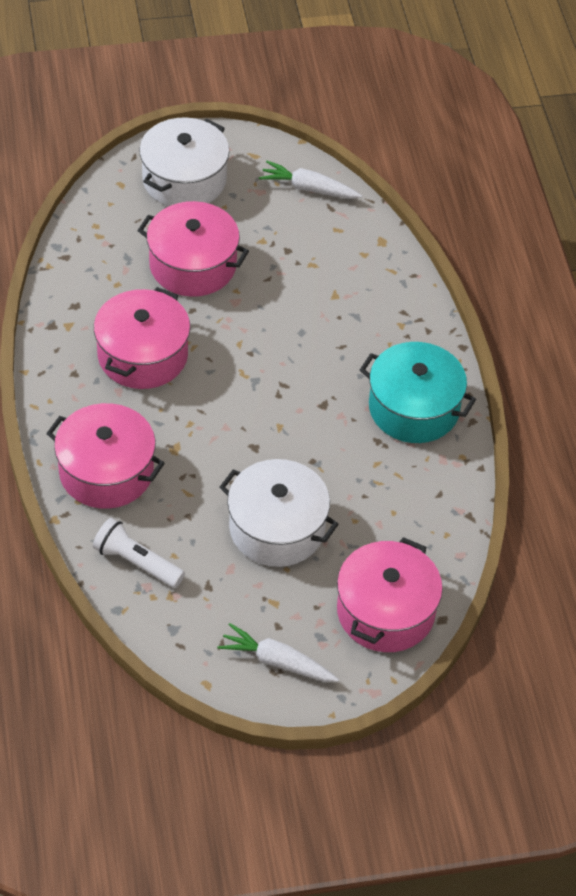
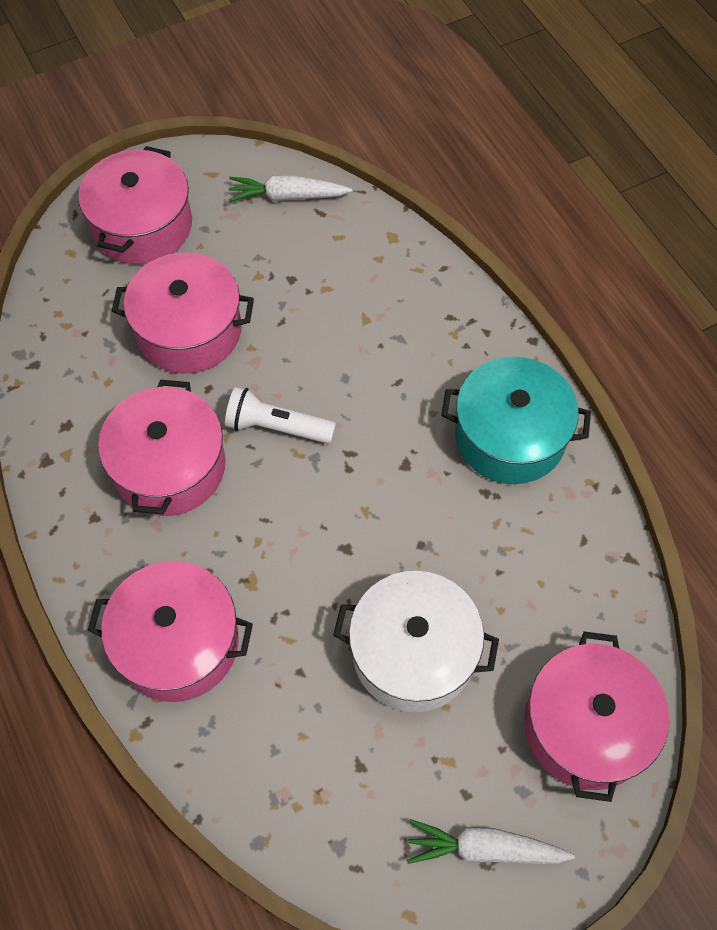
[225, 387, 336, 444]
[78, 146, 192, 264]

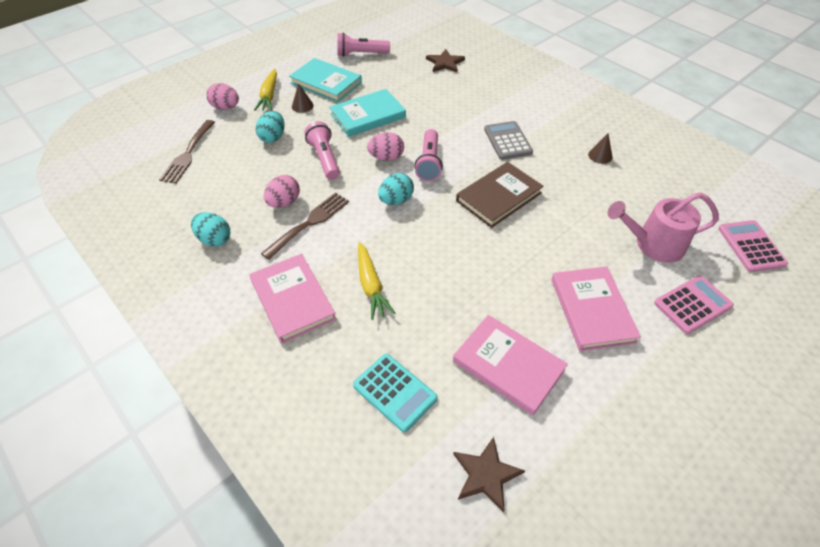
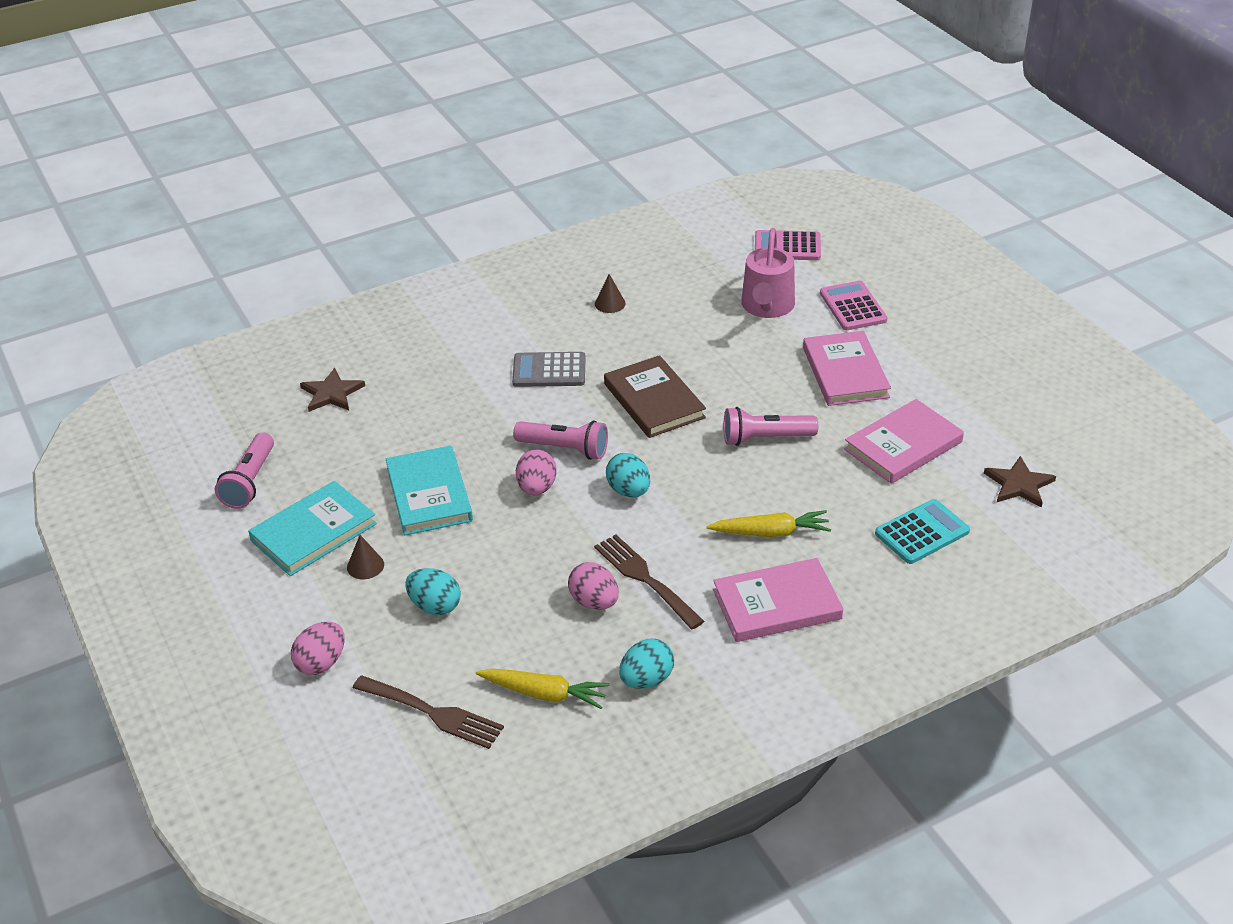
[476, 668, 609, 709]
[723, 407, 818, 446]
[803, 331, 891, 406]

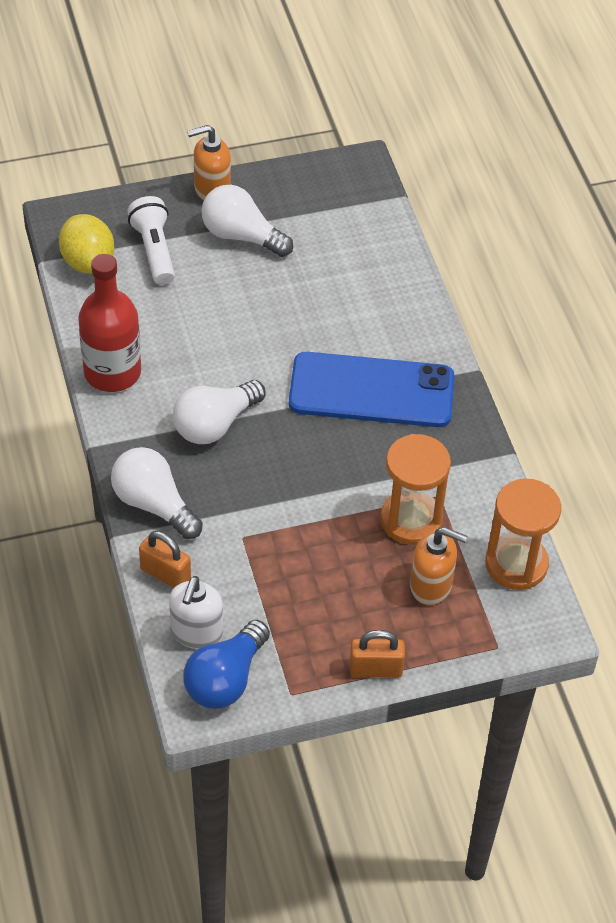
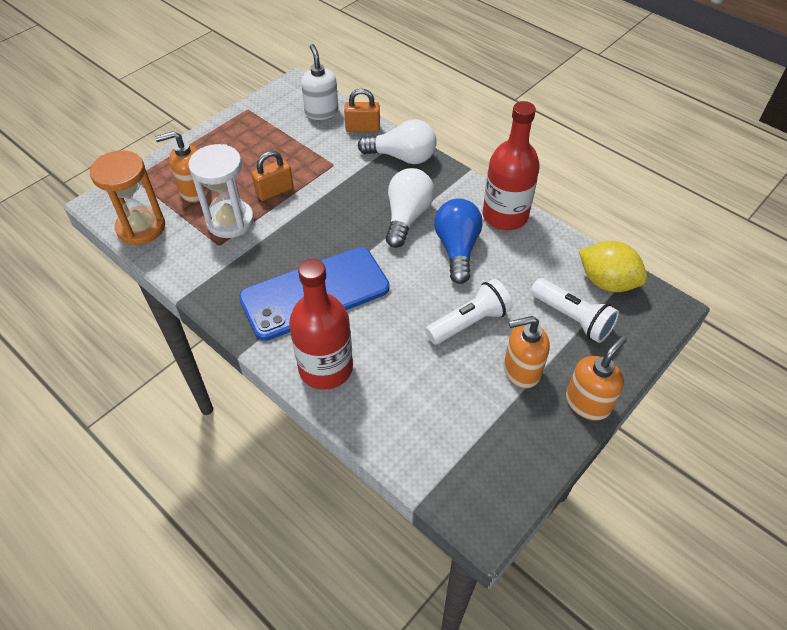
[434, 198, 483, 284]
[504, 316, 550, 388]
[251, 151, 293, 201]
[188, 144, 254, 238]
[289, 259, 353, 390]
[425, 279, 513, 345]

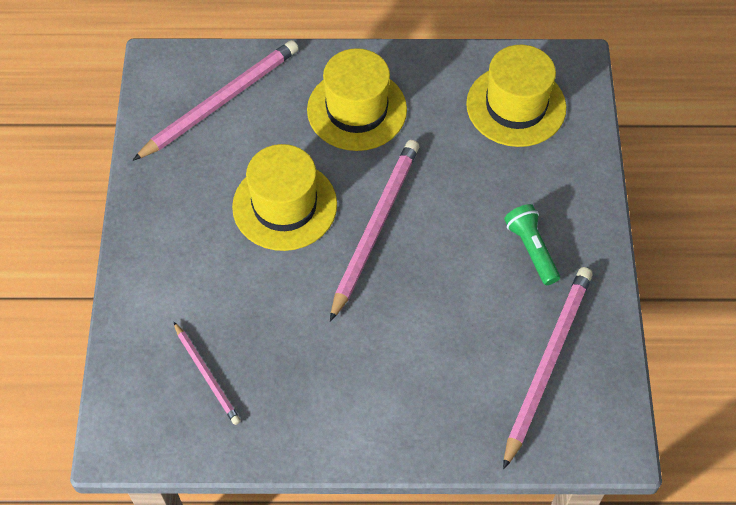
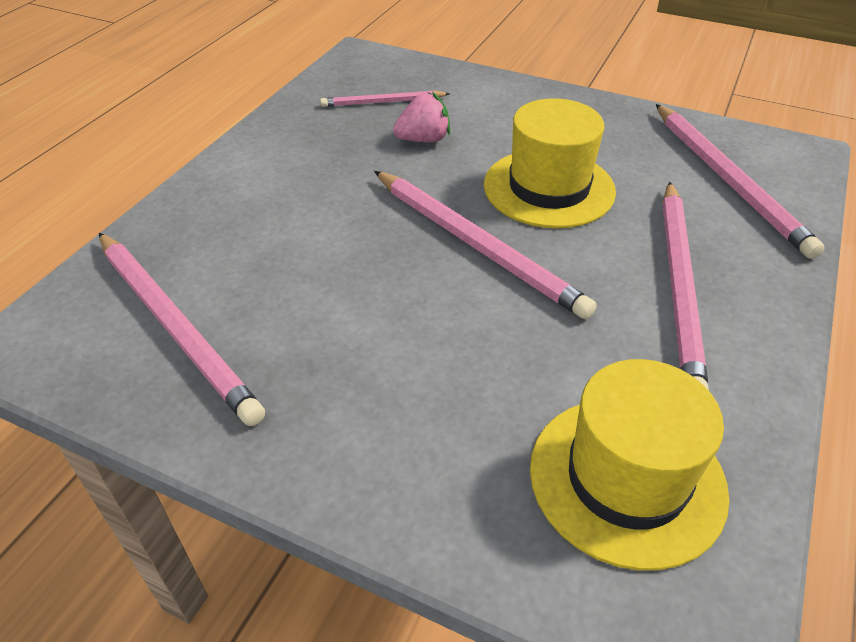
[662, 181, 709, 391]
[504, 204, 560, 285] (first image)
[393, 92, 450, 142]

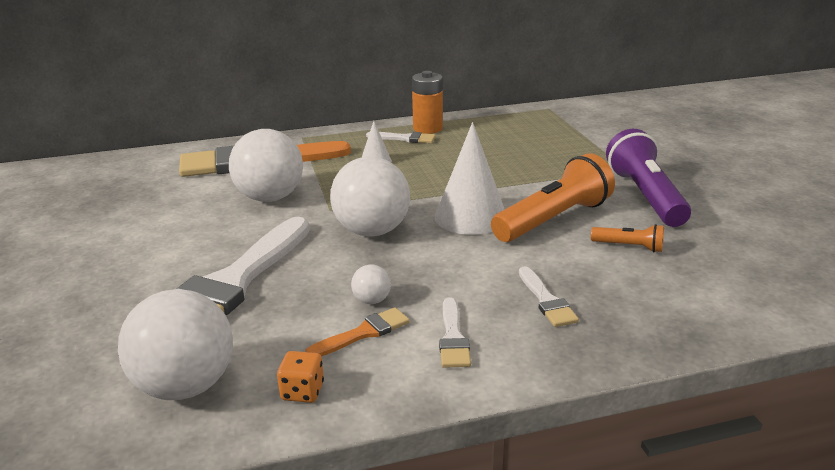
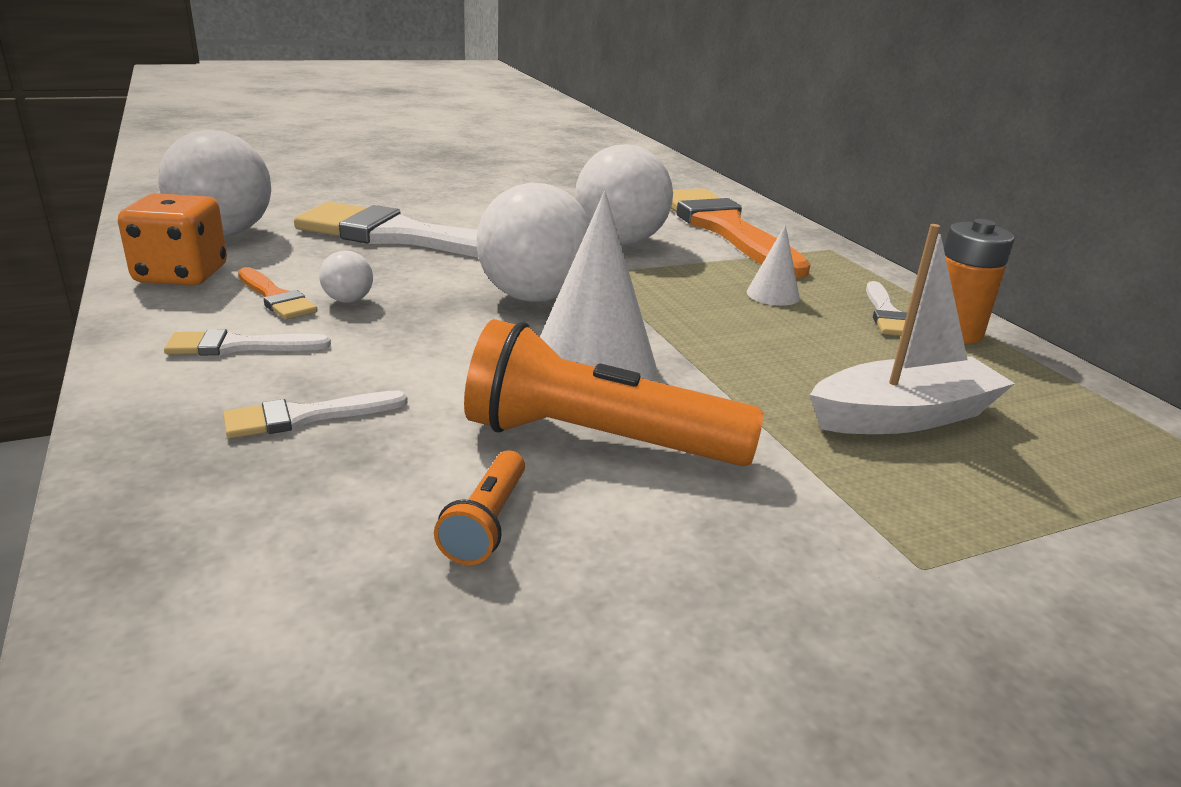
[118, 193, 227, 285]
[464, 319, 764, 466]
[606, 129, 691, 227] (first image)
[810, 224, 1015, 434]

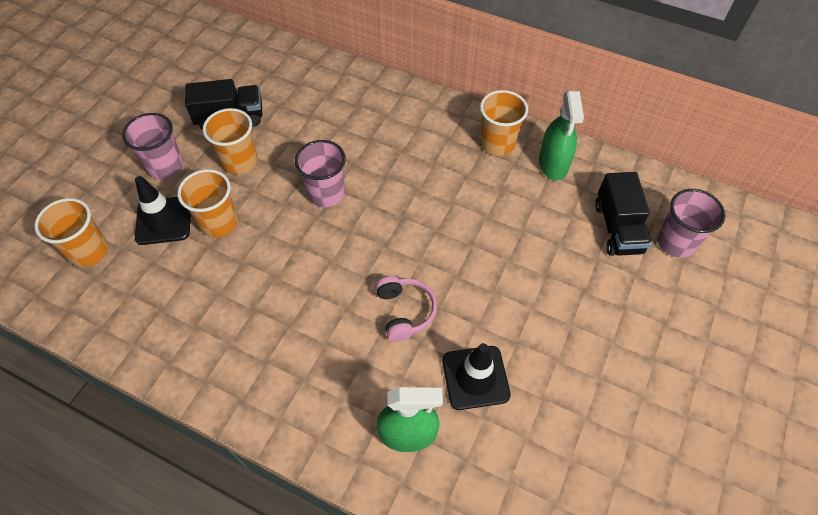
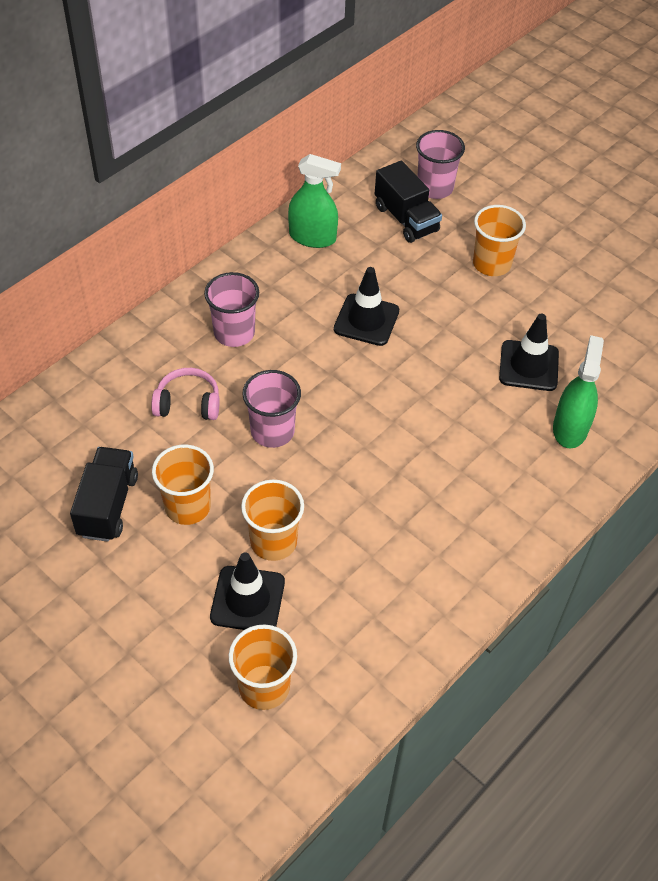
[204, 272, 259, 347]
[151, 368, 220, 420]
[473, 205, 526, 276]
[375, 161, 442, 243]
[334, 267, 399, 346]

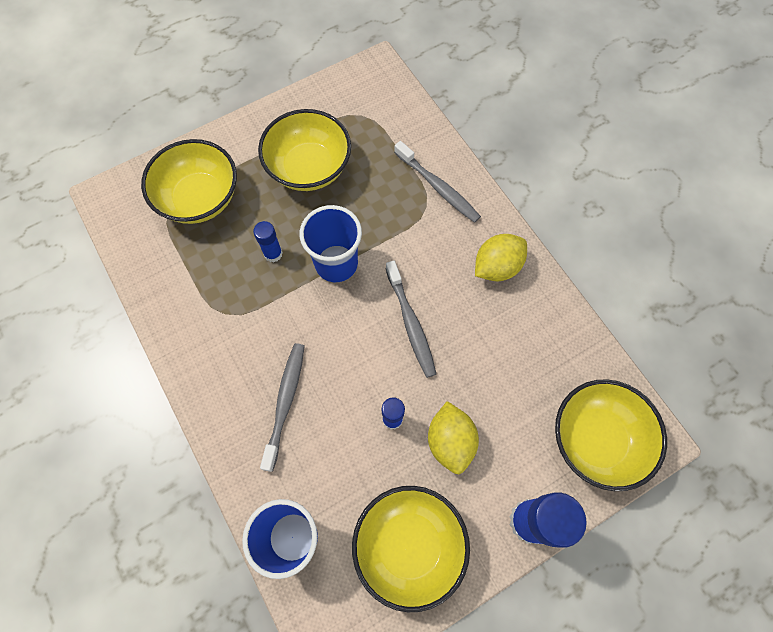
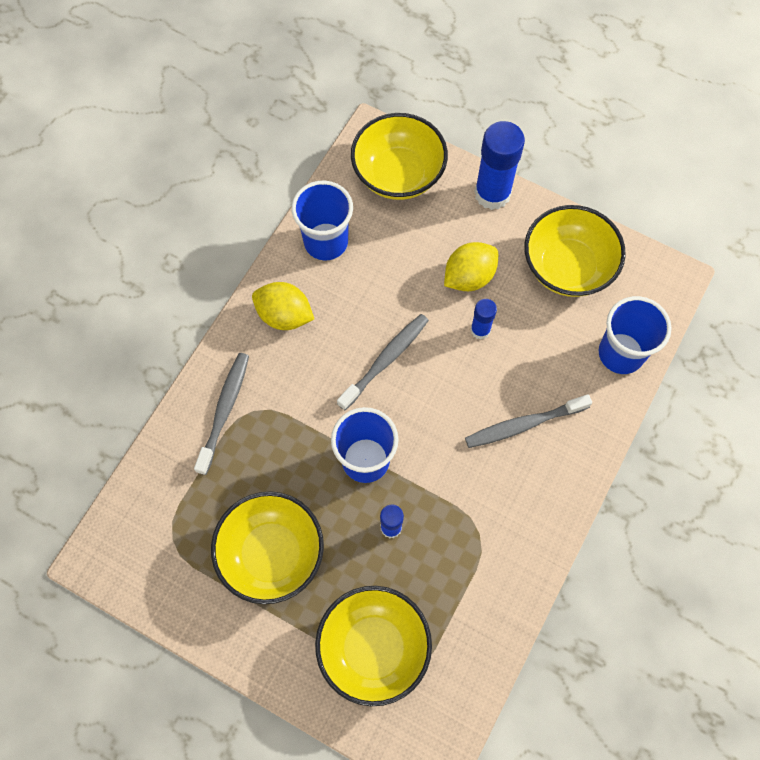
[292, 181, 353, 260]

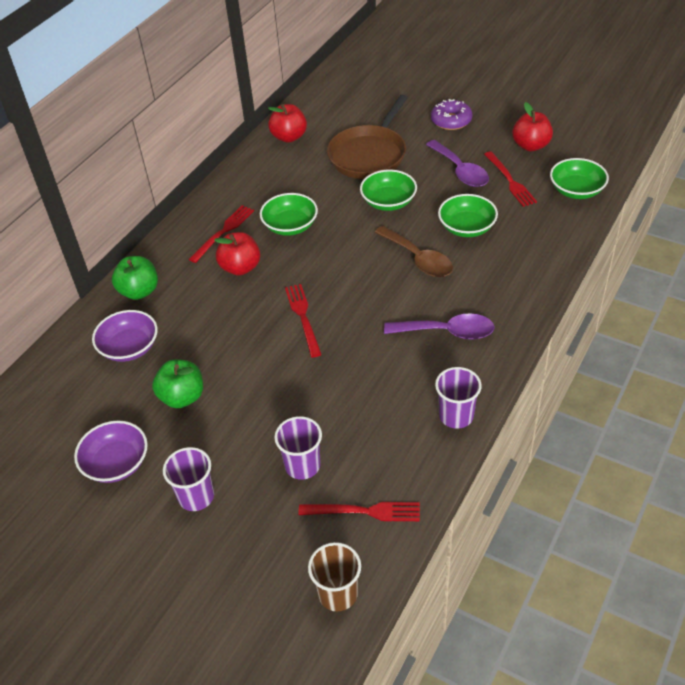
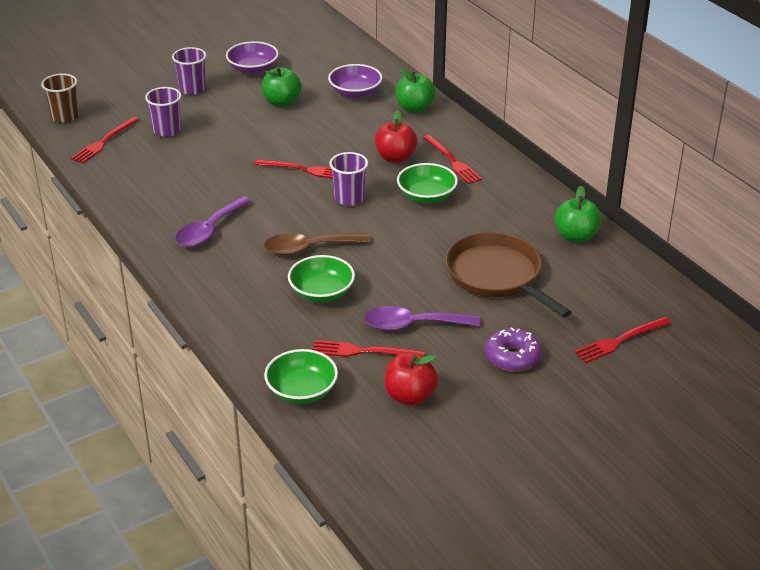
[555, 185, 602, 243]
[360, 170, 417, 211] (first image)
[330, 152, 368, 206]
[574, 317, 671, 363]

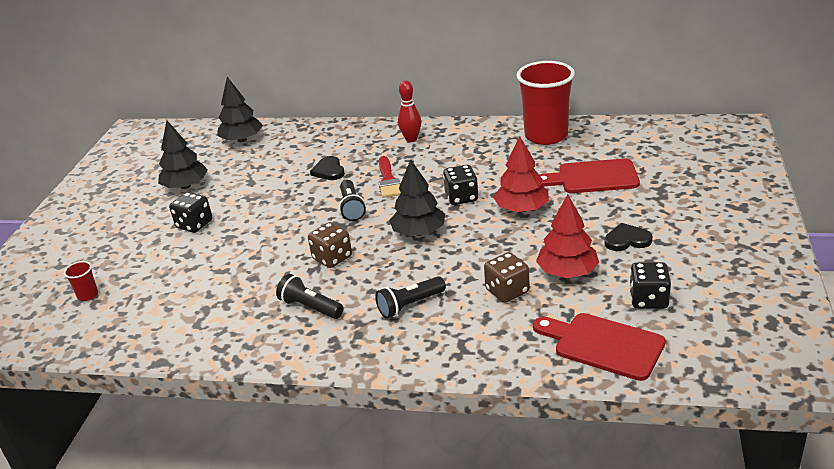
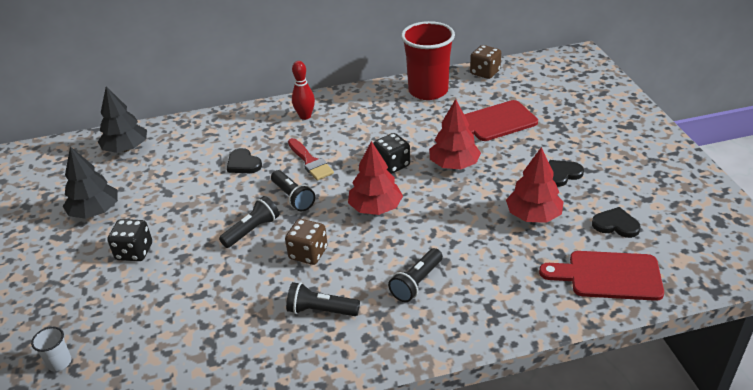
[31, 327, 71, 371]
[348, 141, 403, 215]
[470, 45, 501, 79]
[592, 207, 641, 238]
[219, 196, 279, 248]

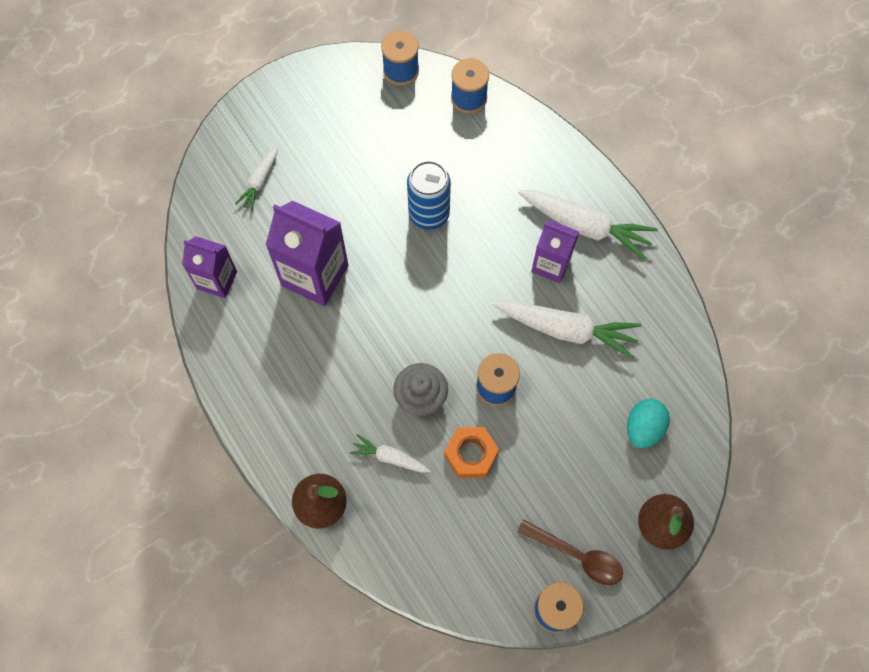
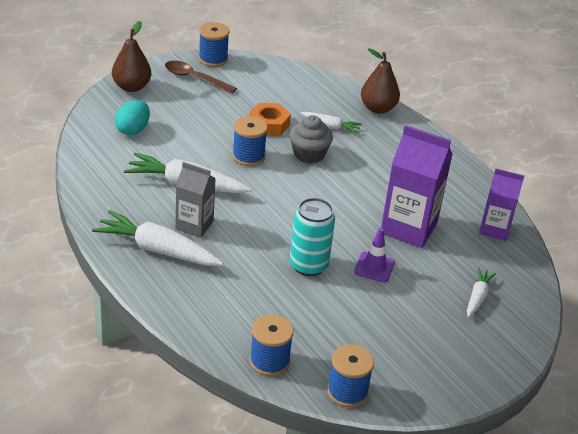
[290, 198, 335, 276]
[175, 162, 216, 238]
[354, 228, 395, 283]

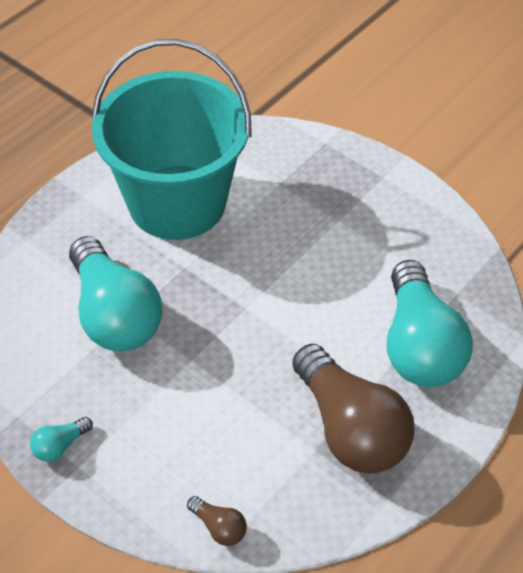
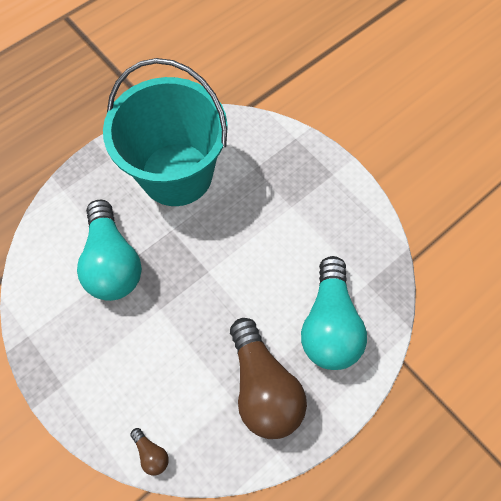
[30, 417, 93, 462] (first image)

